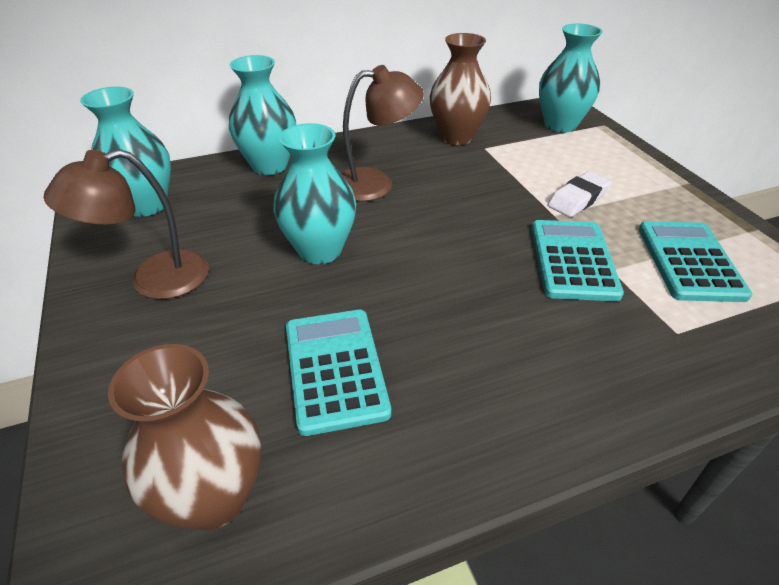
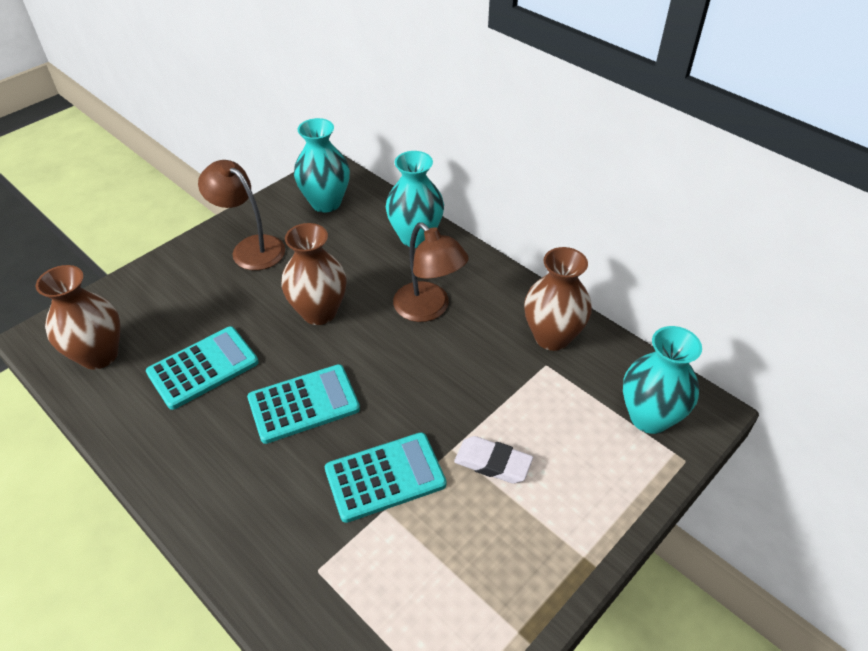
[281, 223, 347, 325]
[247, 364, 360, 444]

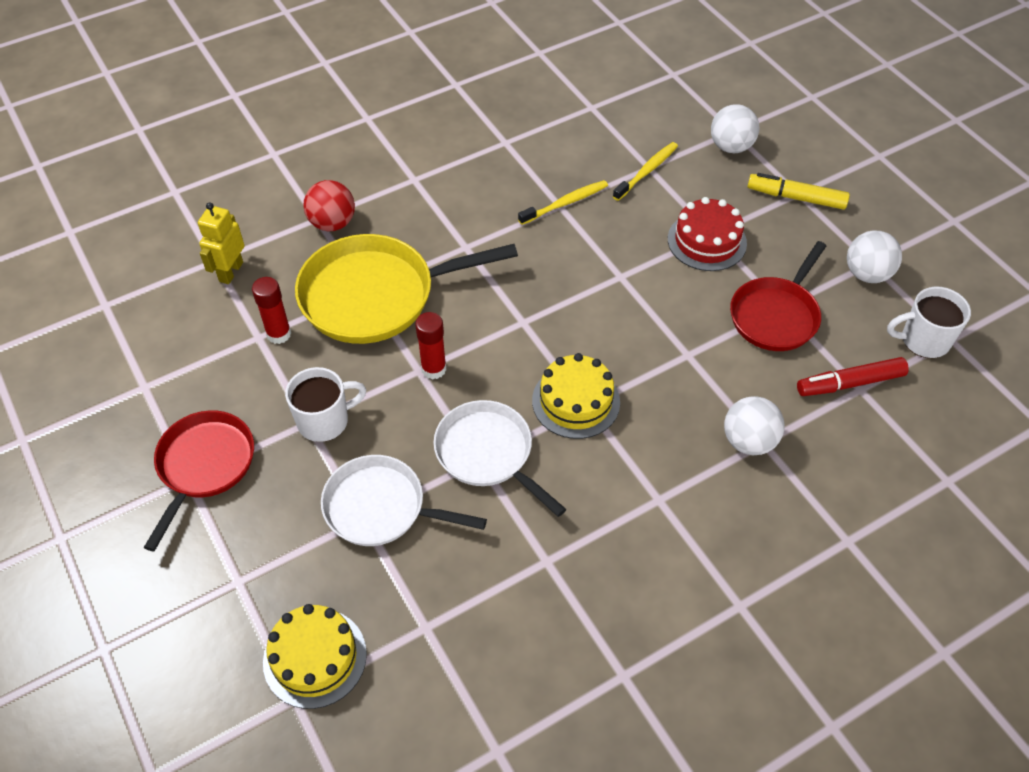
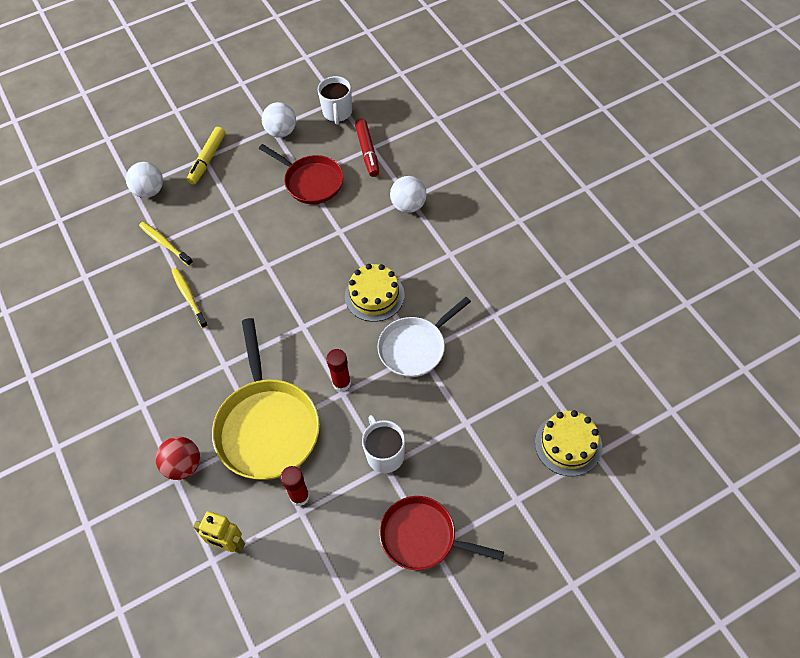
[321, 455, 487, 546] (first image)
[668, 197, 747, 271] (first image)

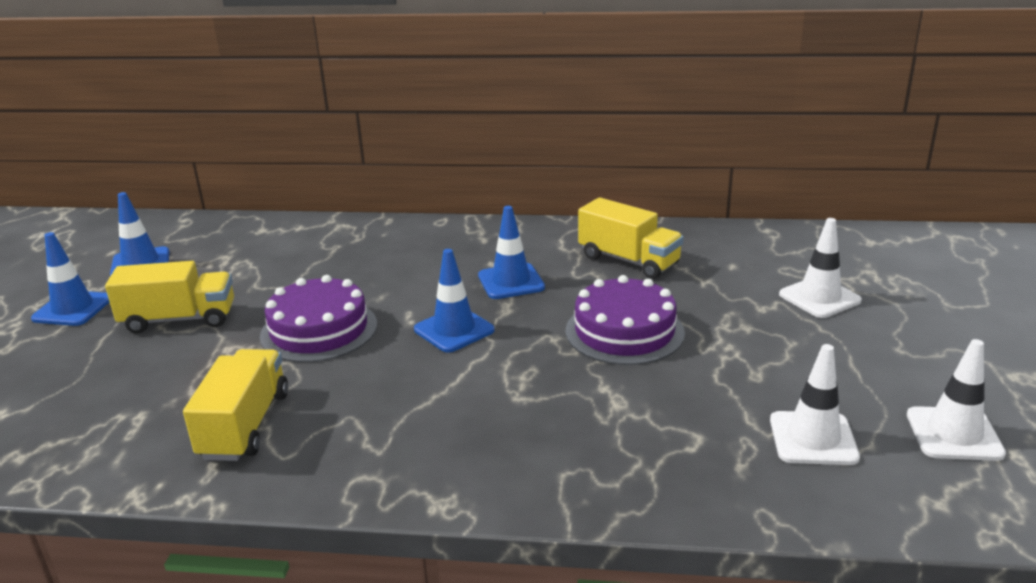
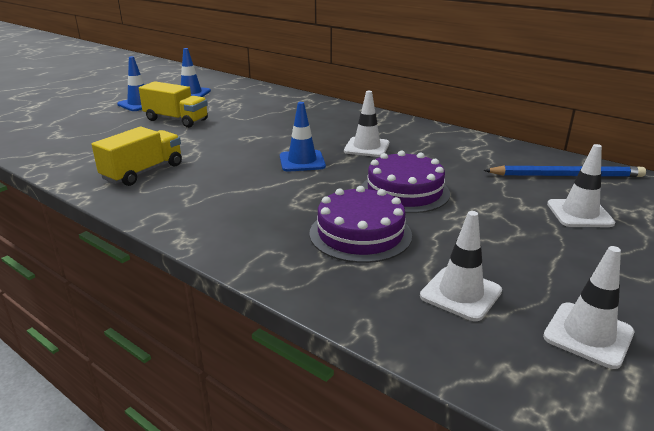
[309, 186, 412, 263]
[344, 91, 389, 157]
[578, 197, 684, 279] (first image)
[484, 166, 646, 177]

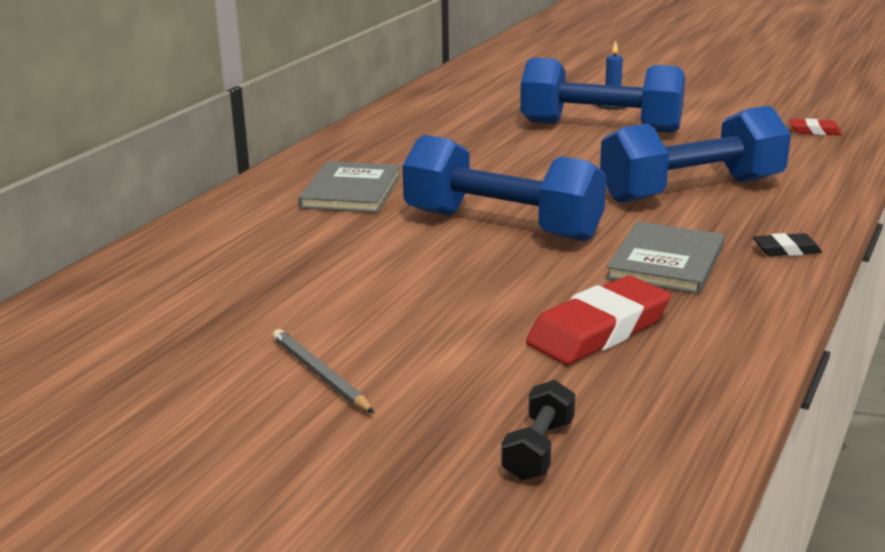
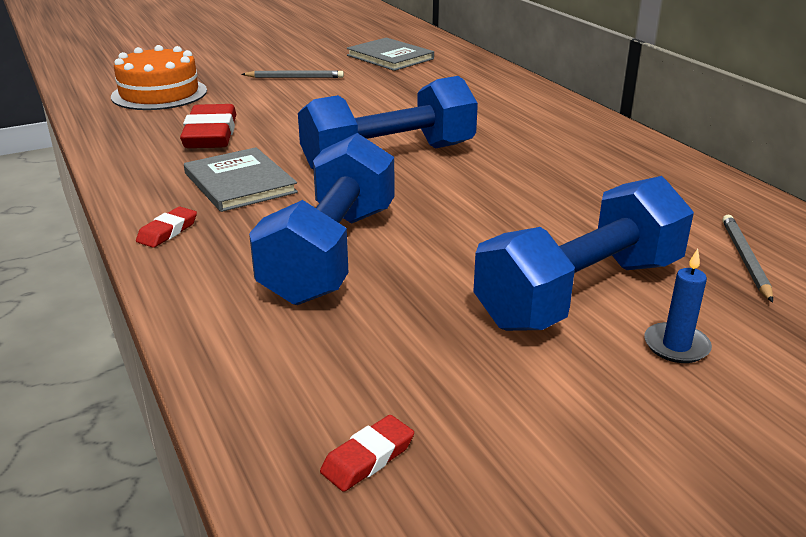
[347, 37, 434, 71]
[111, 45, 207, 110]
[136, 207, 197, 248]
[722, 215, 773, 302]

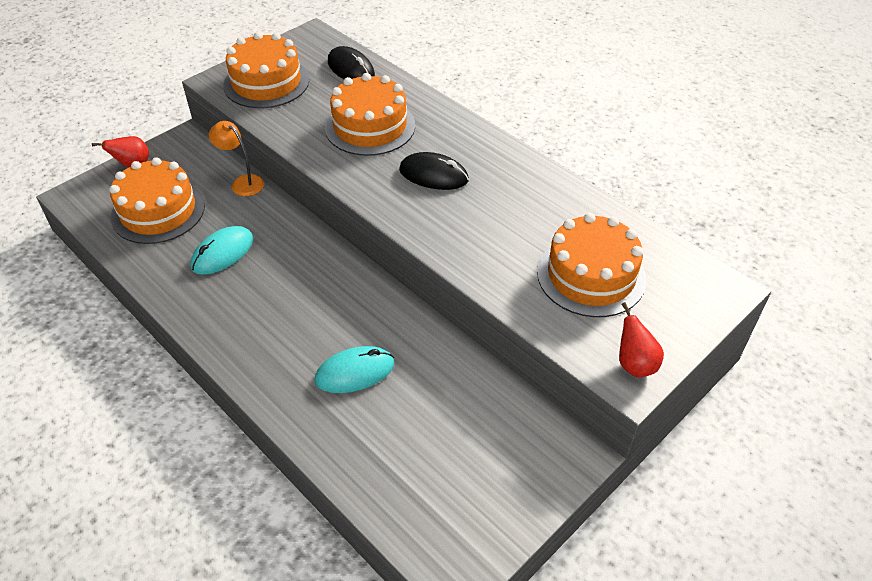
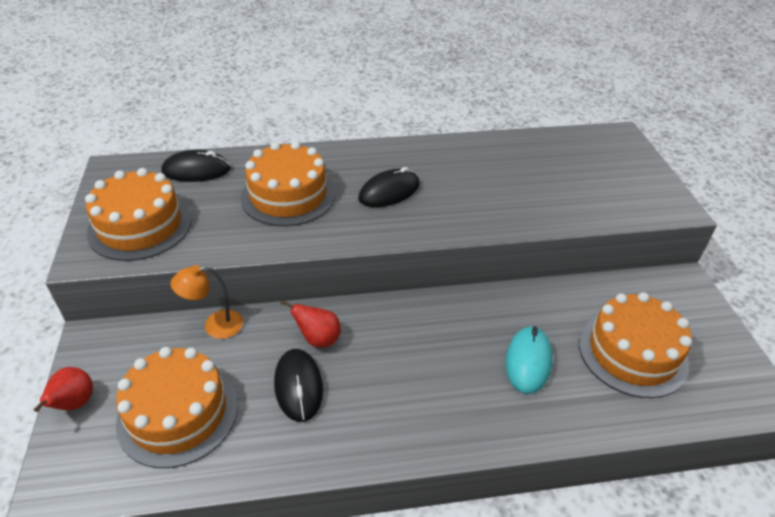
[274, 349, 323, 422]
[579, 292, 692, 398]
[280, 300, 341, 347]

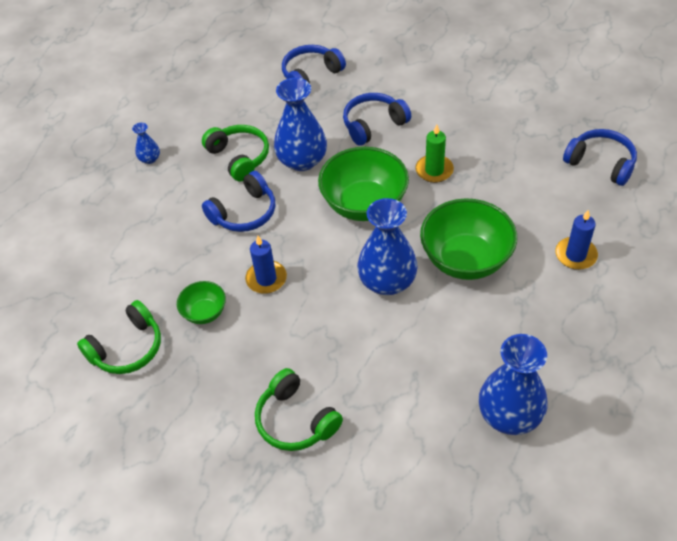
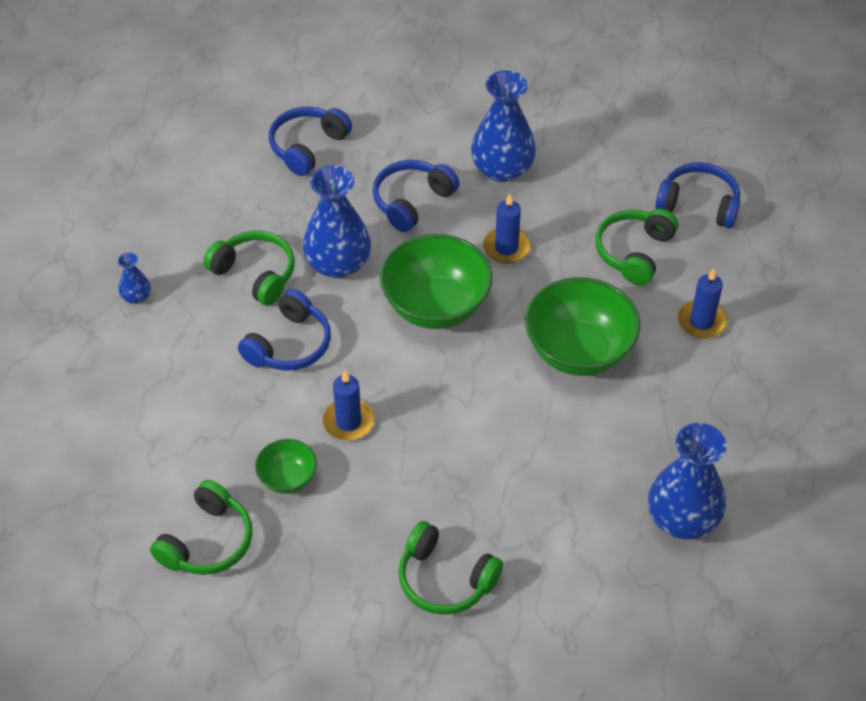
[471, 70, 536, 182]
[483, 194, 531, 264]
[595, 209, 678, 285]

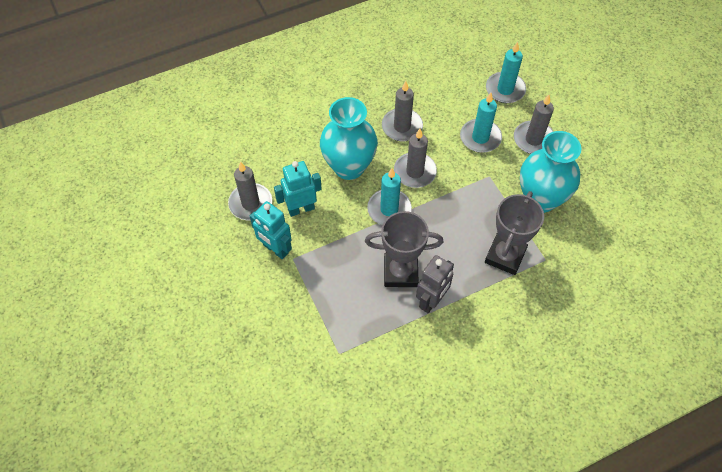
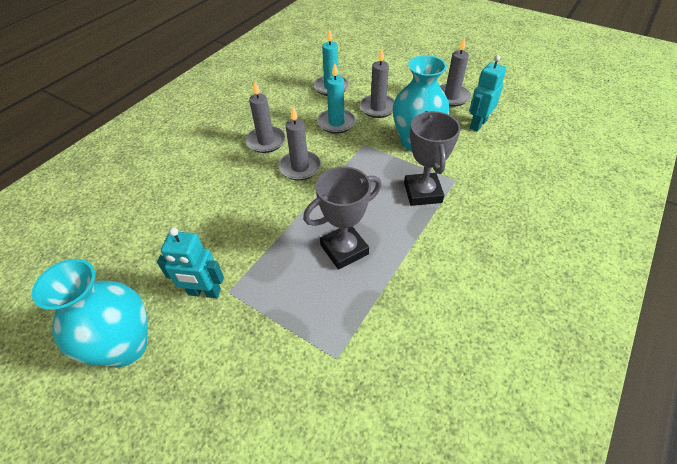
[440, 37, 471, 107]
[469, 55, 507, 131]
[32, 259, 148, 367]
[367, 168, 412, 225] (first image)
[416, 255, 454, 313] (first image)

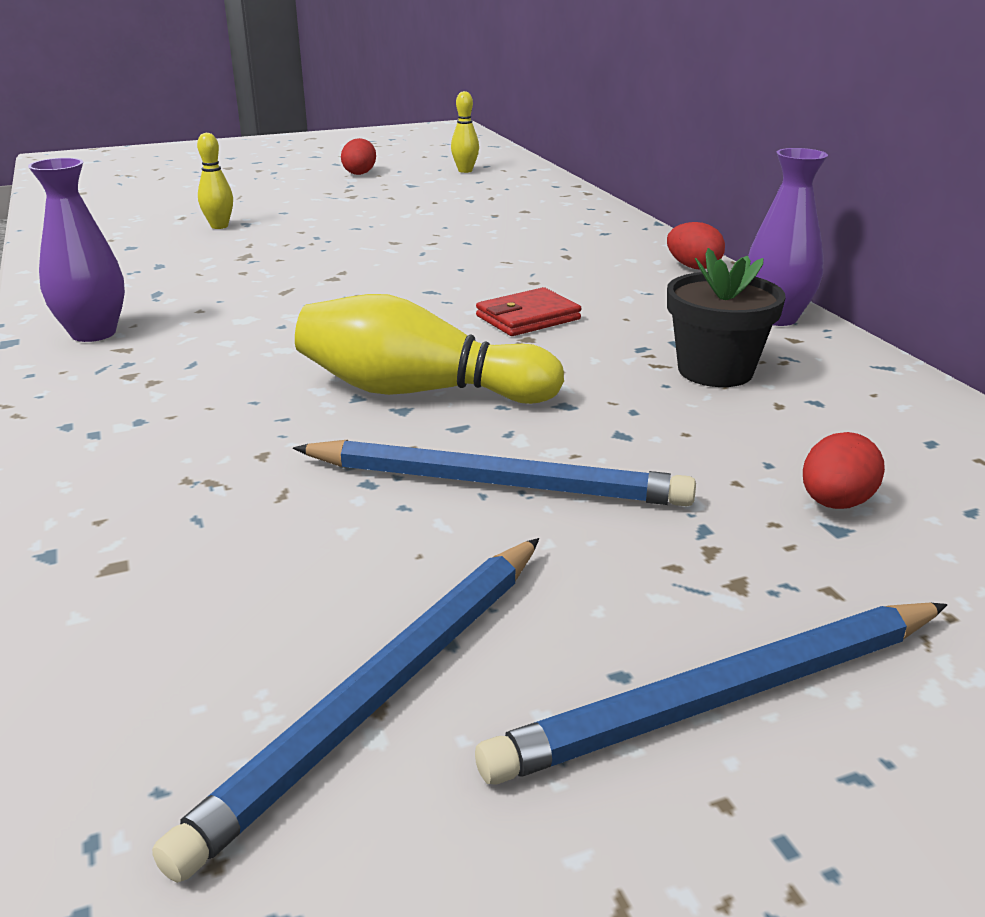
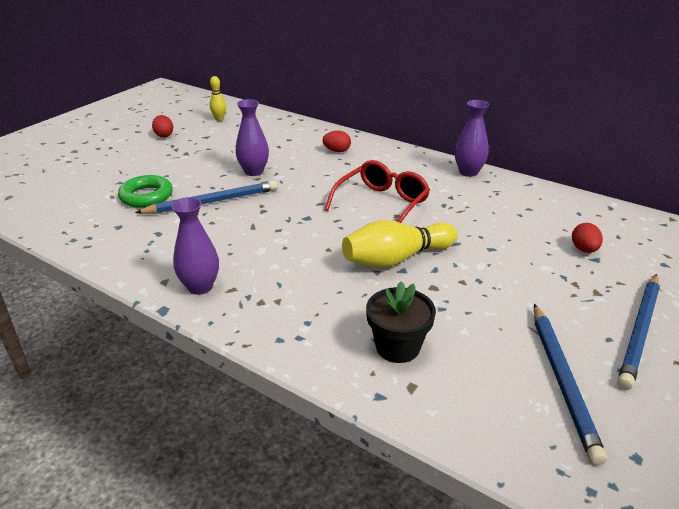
[118, 175, 173, 208]
[135, 180, 277, 214]
[324, 160, 430, 223]
[322, 131, 351, 152]
[366, 282, 436, 363]
[235, 99, 269, 176]

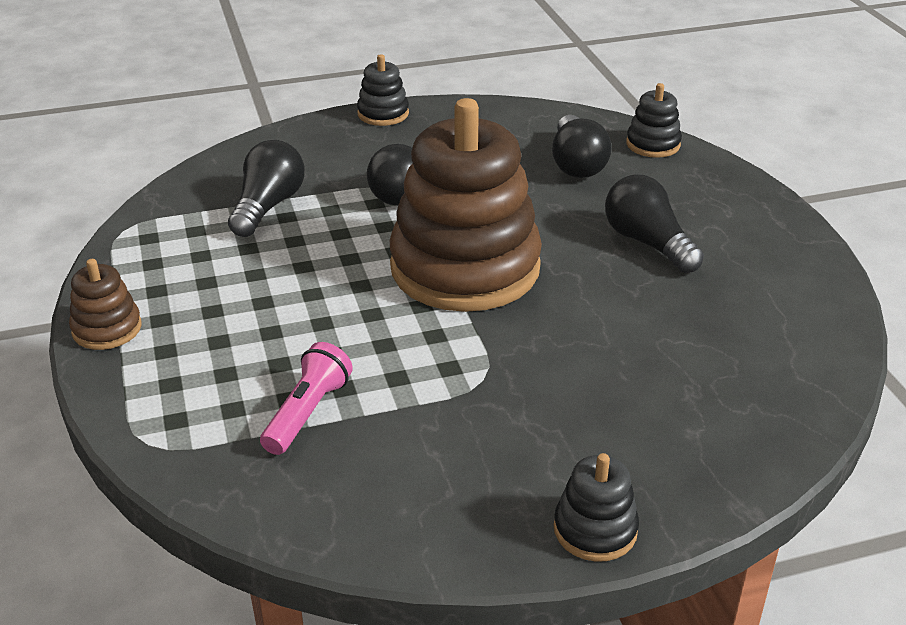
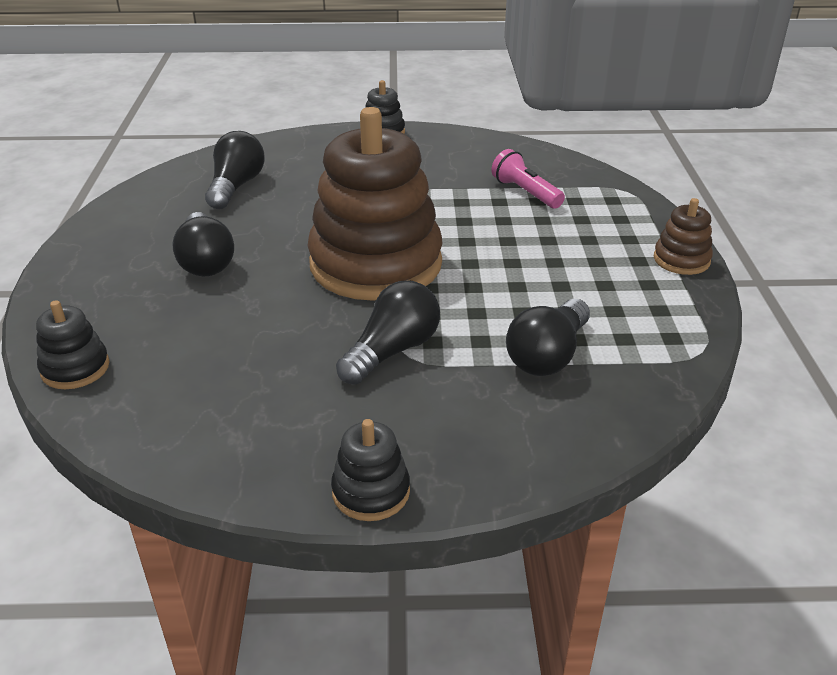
[491, 149, 565, 208]
[205, 131, 265, 209]

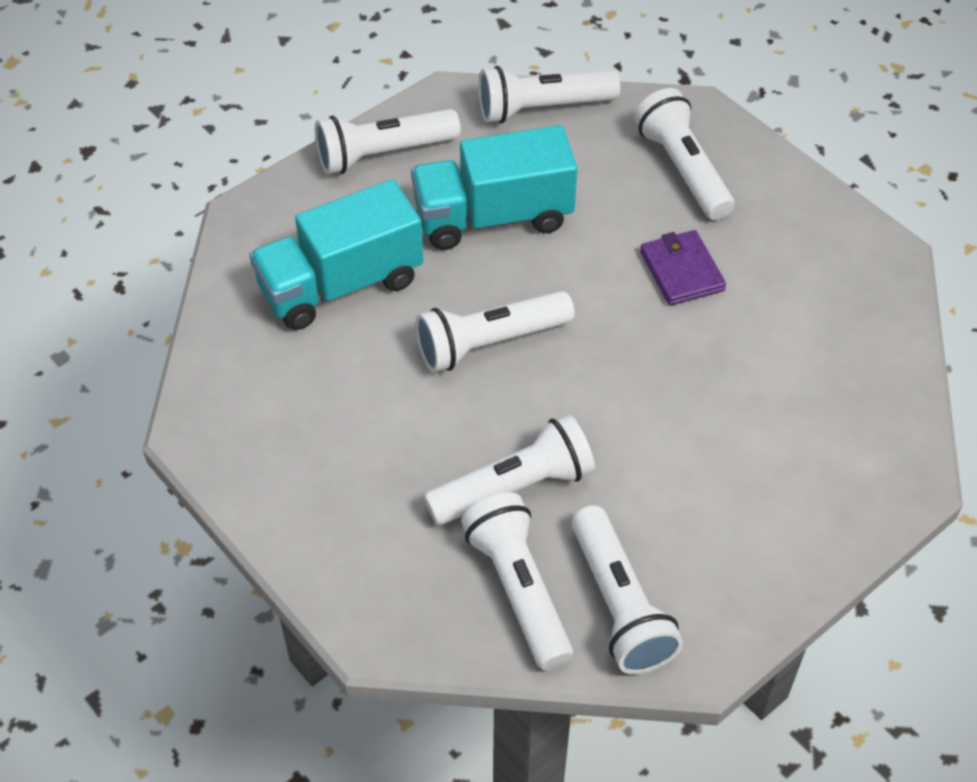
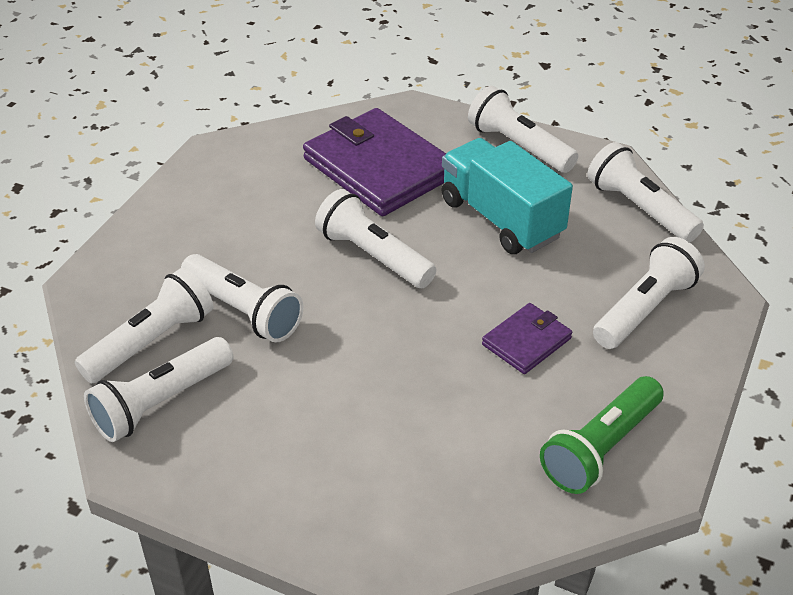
[303, 108, 446, 216]
[540, 376, 664, 494]

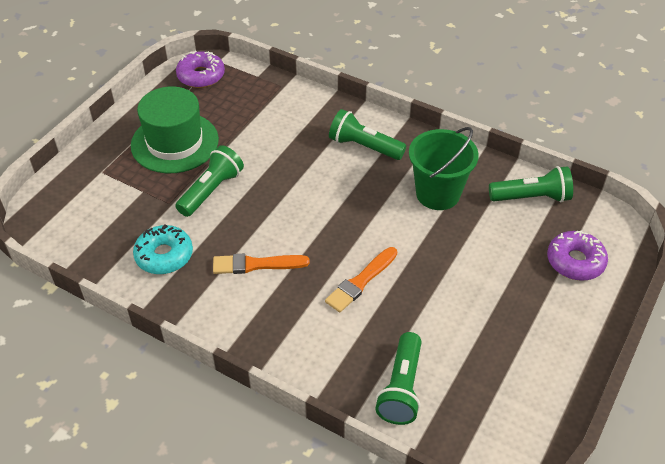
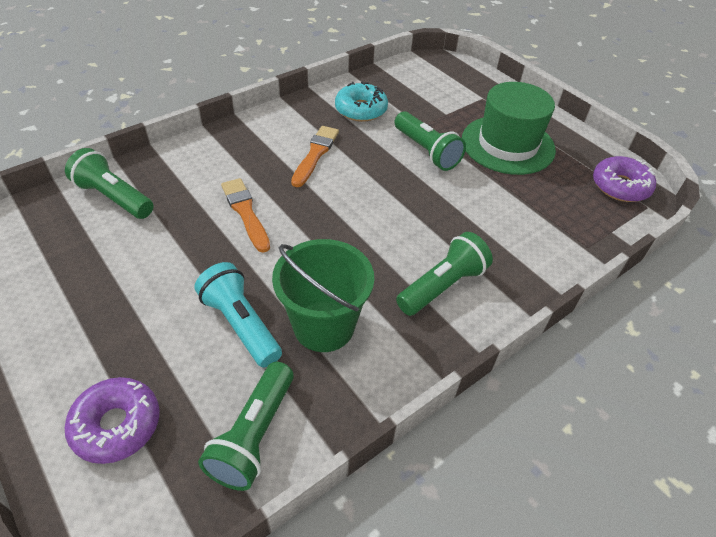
[195, 262, 282, 368]

